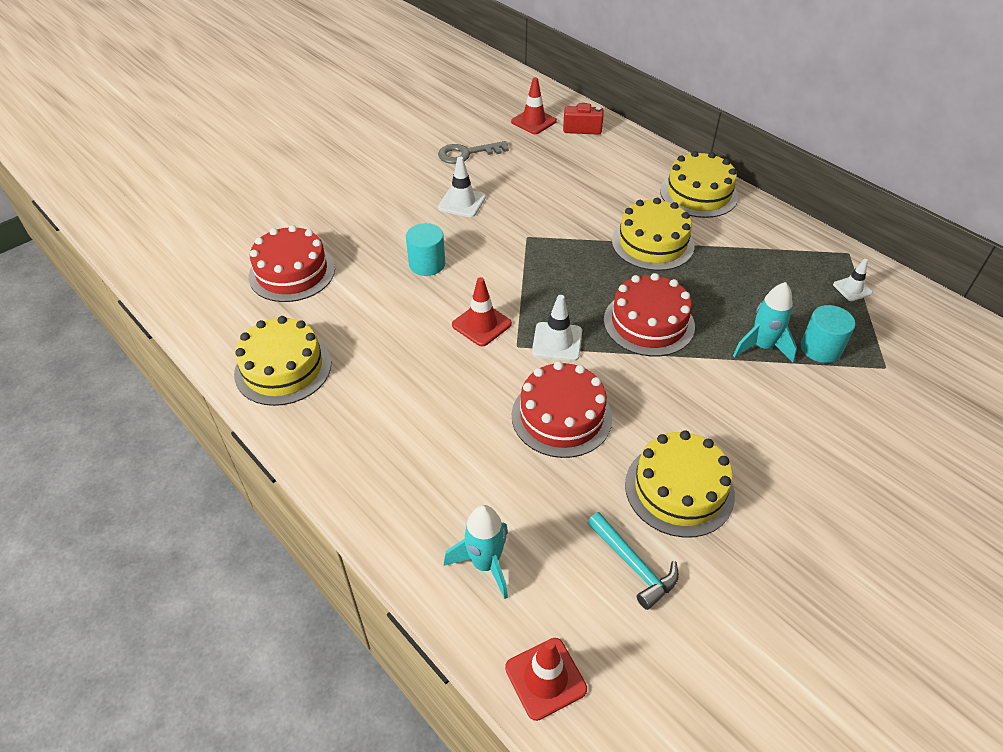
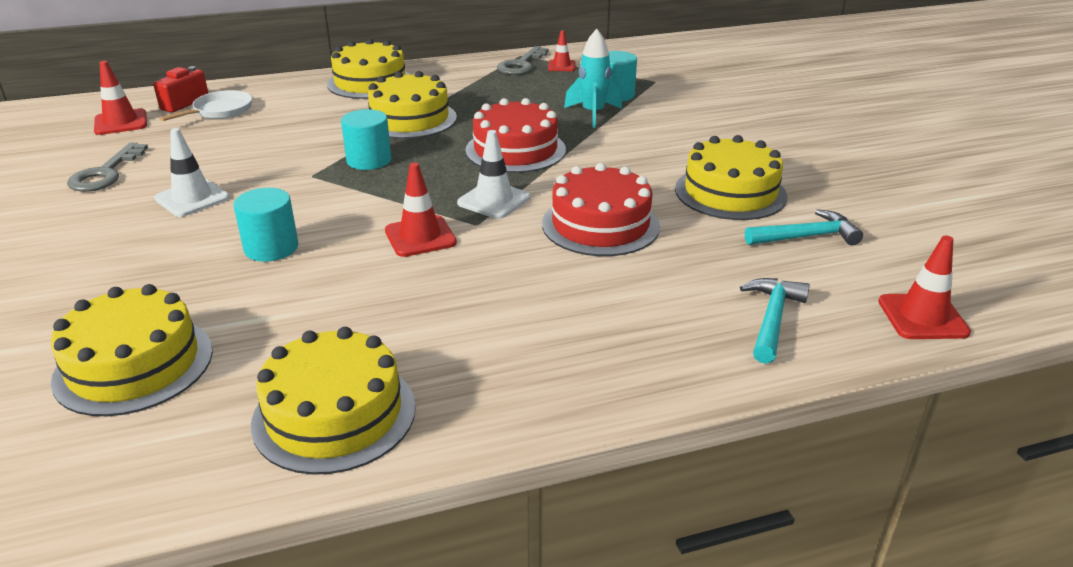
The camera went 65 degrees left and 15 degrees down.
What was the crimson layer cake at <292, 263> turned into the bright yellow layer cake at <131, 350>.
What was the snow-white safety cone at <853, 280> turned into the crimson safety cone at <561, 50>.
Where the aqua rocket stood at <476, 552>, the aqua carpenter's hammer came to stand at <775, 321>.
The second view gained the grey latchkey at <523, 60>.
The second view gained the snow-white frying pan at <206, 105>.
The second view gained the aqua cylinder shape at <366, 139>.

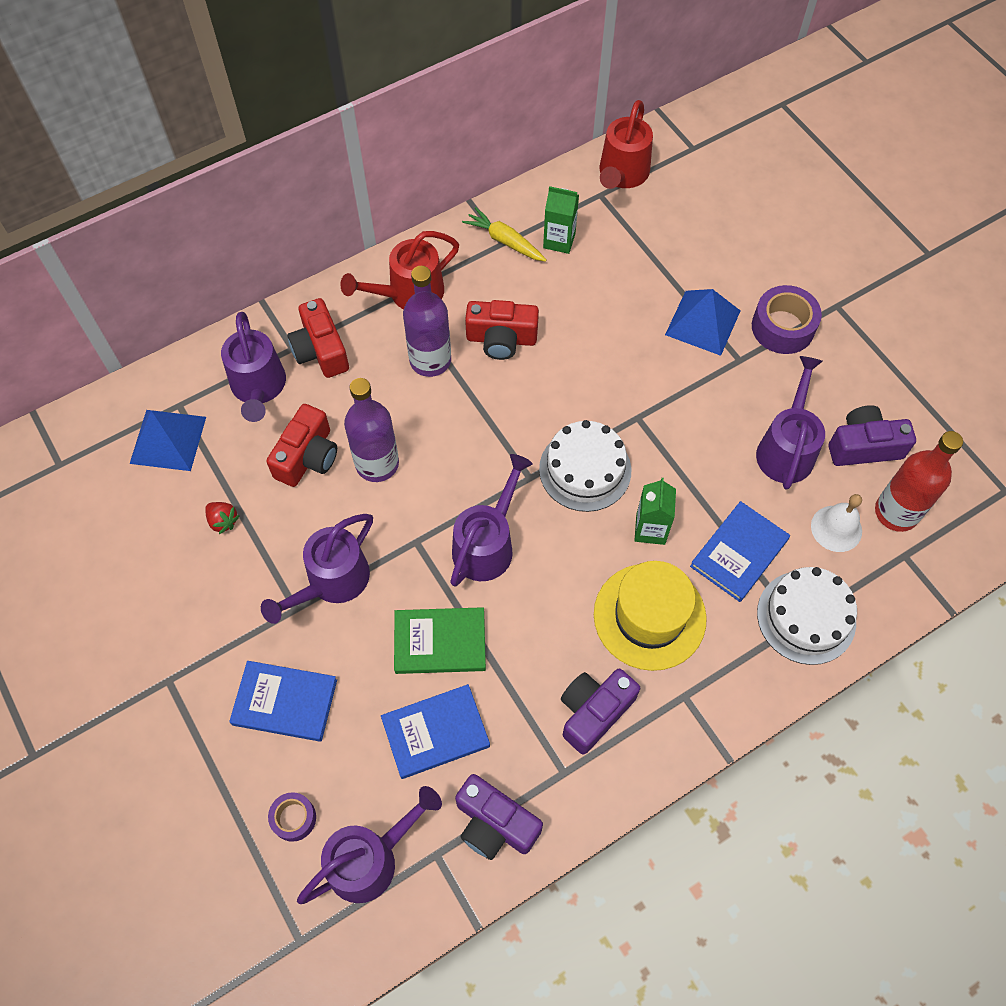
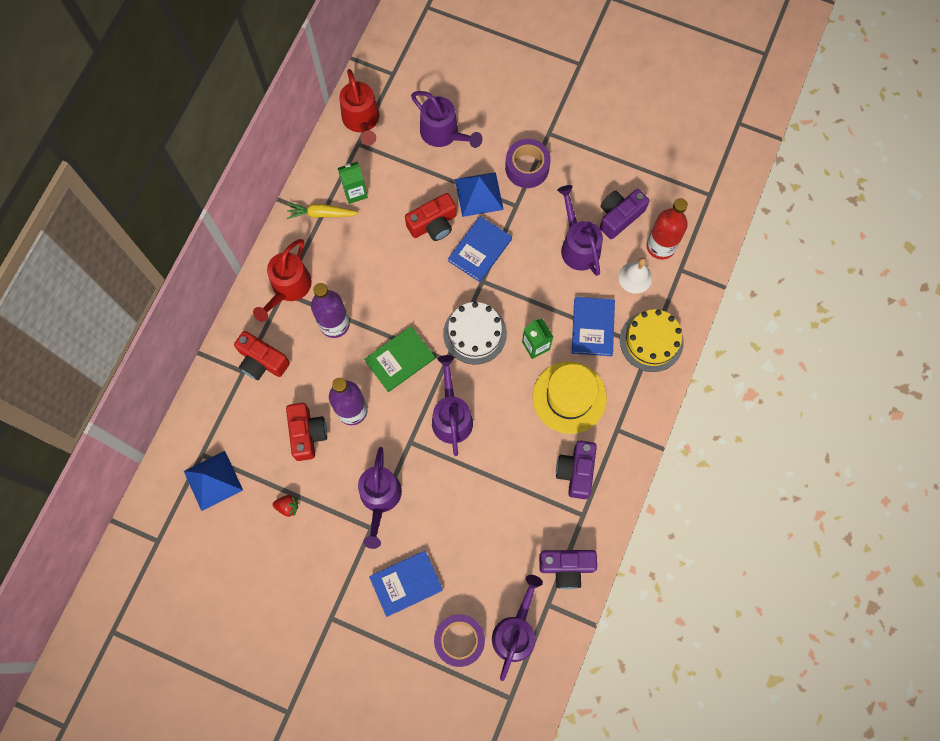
The camera went 35 degrees left and 10 degrees up.
The crimson compact camera ended up elsewhere, having gone from <502, 330> to <431, 217>.
The royal purple watering pot ended up elsewhere, having gone from <253, 367> to <446, 119>.
What was the snow-white layer cake at <807, 616> turned into the bright yellow layer cake at <652, 340>.
The green book ended up elsewhere, having gone from <440, 640> to <399, 359>.
The blue book ended up elsewhere, having gone from <435, 731> to <480, 249>.
The size of the royal purple sticky tape at <292, 817> changed by a factor of 1.73.

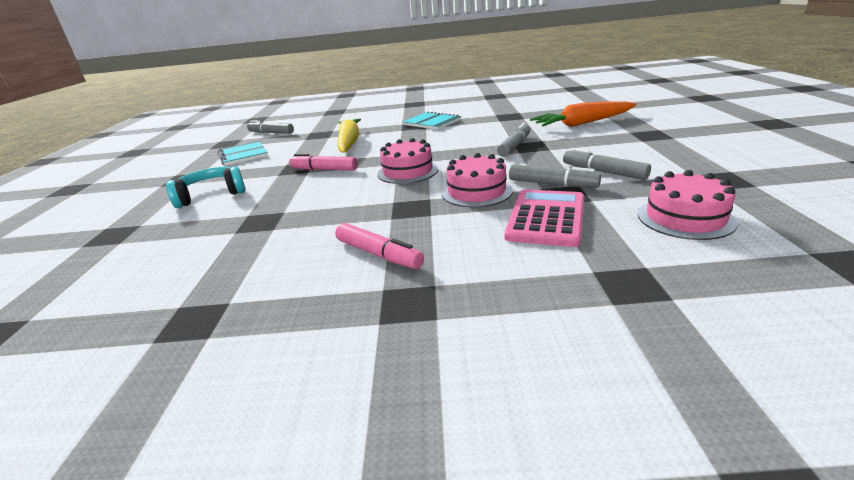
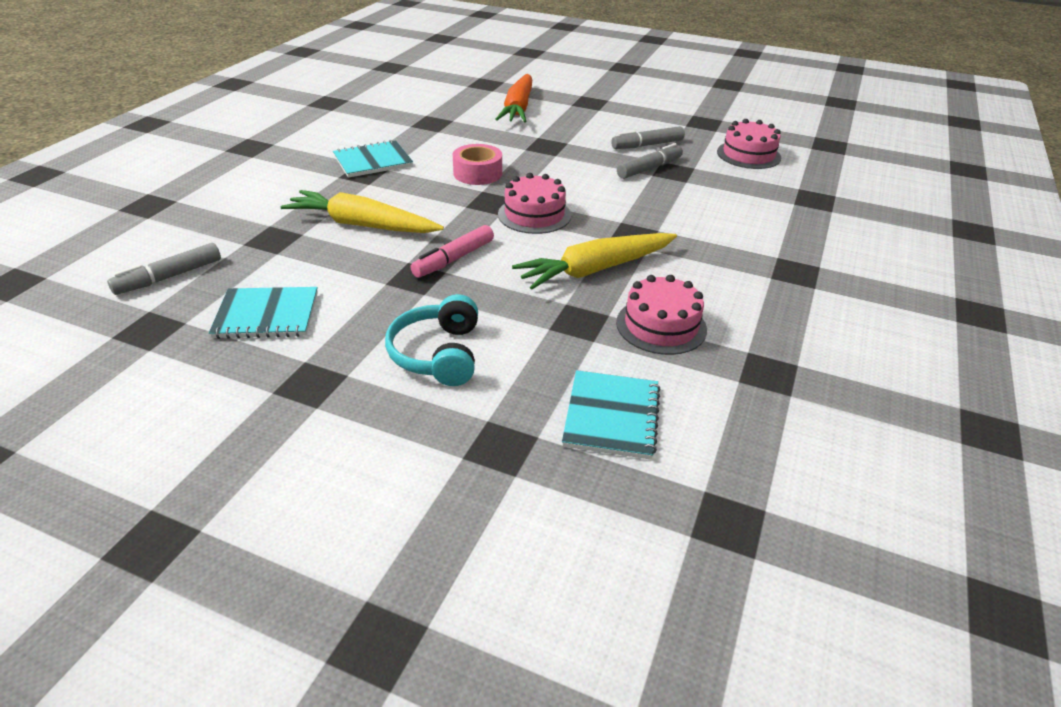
The camera went 70 degrees left and 10 degrees up.
The second view lost the grey marker pen at <513, 140>.
The pink layer cake ended up elsewhere, having gone from <477, 180> to <661, 315>.
The second view lost the pink pocket calculator at <544, 218>.
The second view lost the pink marker pen at <379, 246>.
The second view gained the pink sticky tape at <477, 164>.
The second view gained the bright yellow root vegetable at <594, 261>.
The second view gained the aqua exercise book at <611, 414>.

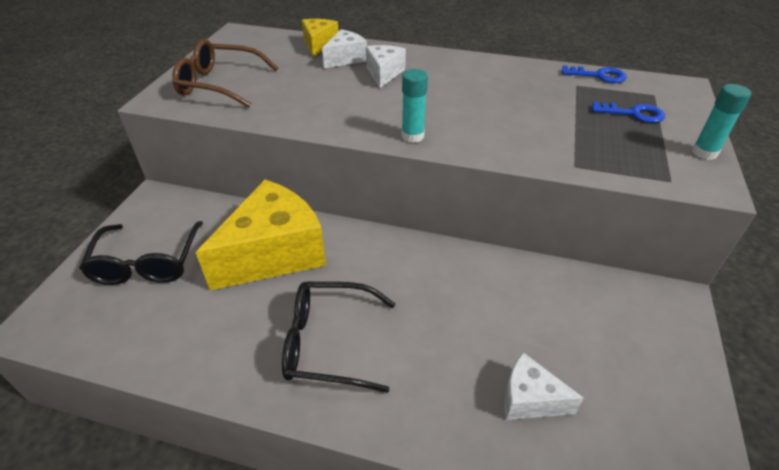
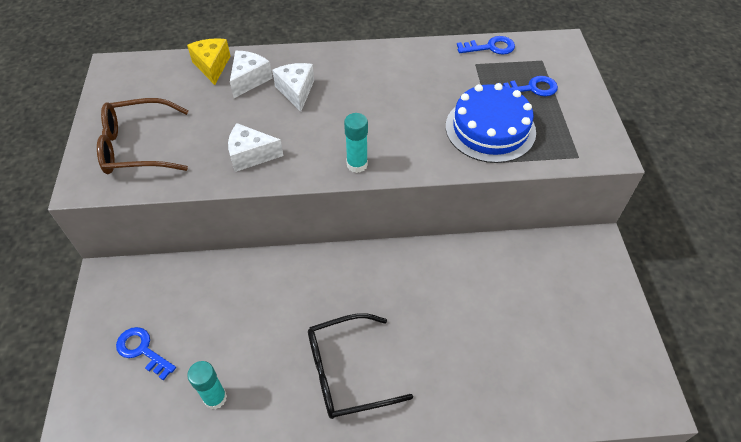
The camera went 20 degrees left and 10 degrees up.
The aqua stick of glue ended up elsewhere, having gone from <721, 122> to <207, 385>.
The second view lost the bright yellow cheese wedge at <260, 235>.
Where the jet-black eyeglasses stood at <141, 253>, the blue latchkey came to stand at <146, 353>.
The snow-white cheese wedge ended up elsewhere, having gone from <544, 386> to <255, 147>.
The second view gained the blue layer cake at <491, 123>.

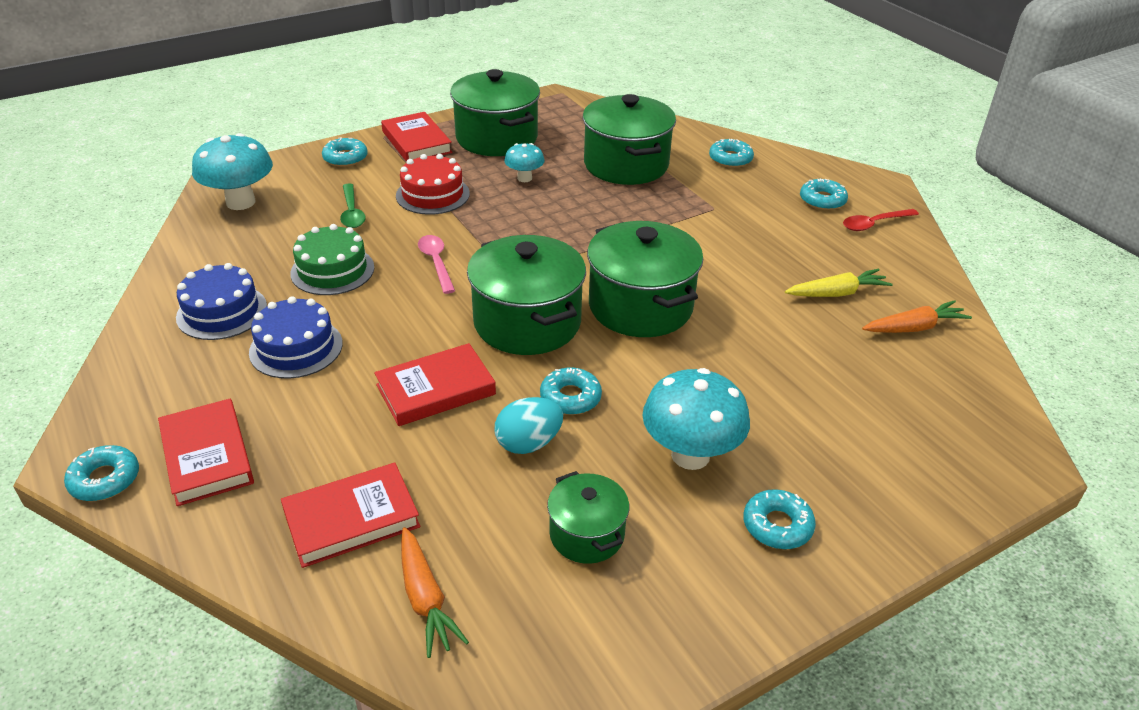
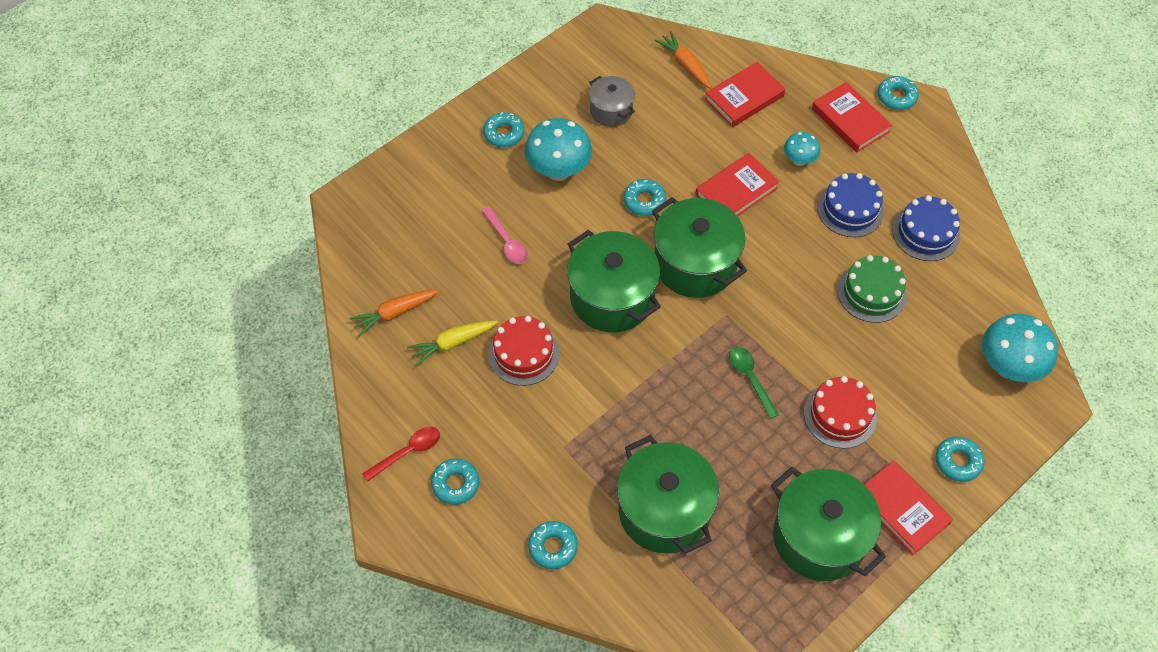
The camera went 170 degrees right and 20 degrees up.
The aqua mushroom ended up elsewhere, having gone from <524, 162> to <802, 149>.
The green teaspoon ended up elsewhere, having gone from <353, 205> to <754, 382>.
The pink teaspoon ended up elsewhere, having gone from <436, 264> to <505, 235>.
The second view lost the aqua toy egg at <529, 425>.
What was the green stockpot at <588, 517> turned into the grey stockpot at <612, 101>.
The second view gained the crimson layer cake at <523, 351>.

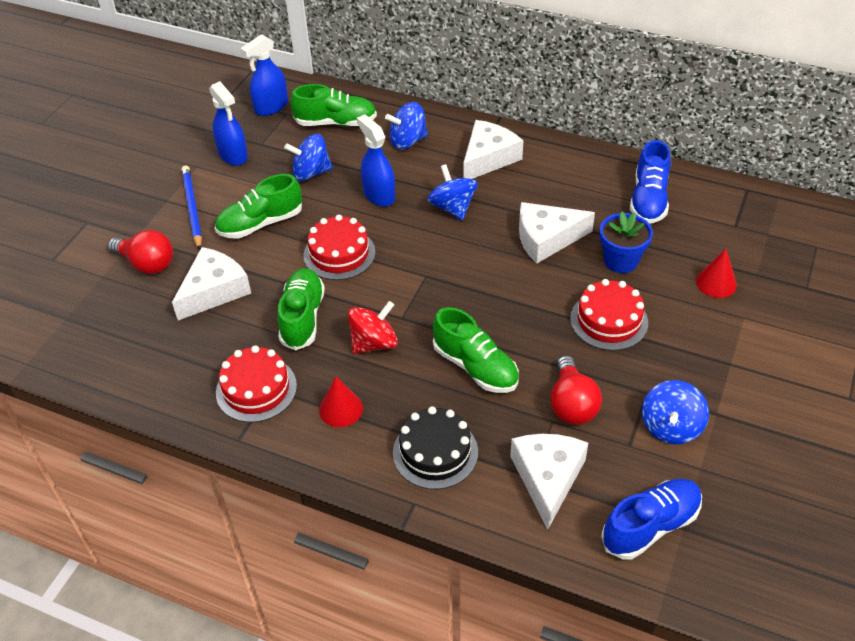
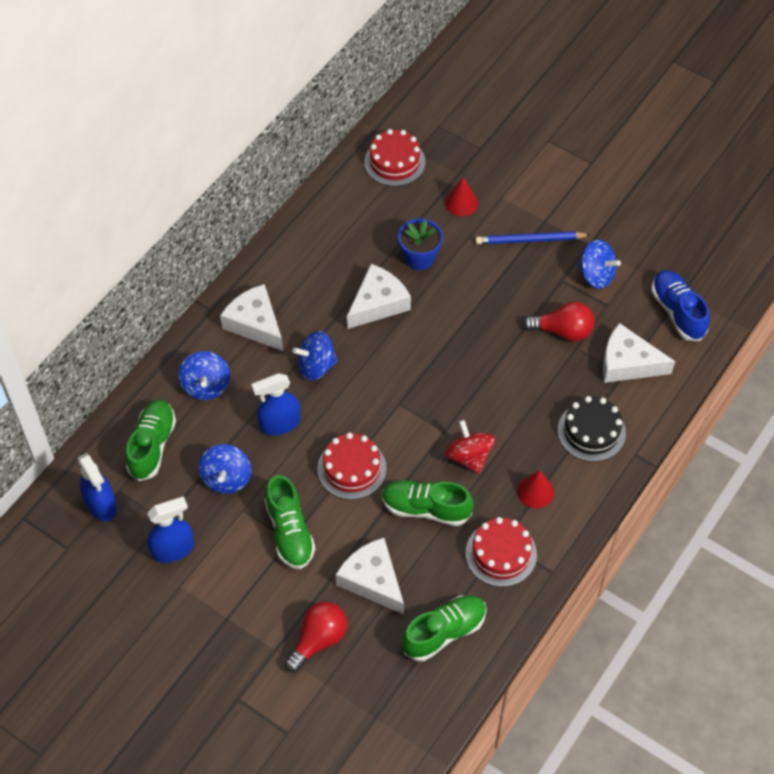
The camera went 80 degrees left and 10 degrees up.
The second view lost the blue lace-up shoe at <650, 182>.
The blue lead pencil ended up elsewhere, having gone from <191, 208> to <533, 237>.
The snow-white cheese wedge at <557, 233> ended up facing another way, 135 degrees counterclockwise from before.
The crimson layer cake ended up elsewhere, having gone from <609, 315> to <394, 157>.
The green lace-up shoe ended up elsewhere, having gone from <476, 350> to <444, 628>.

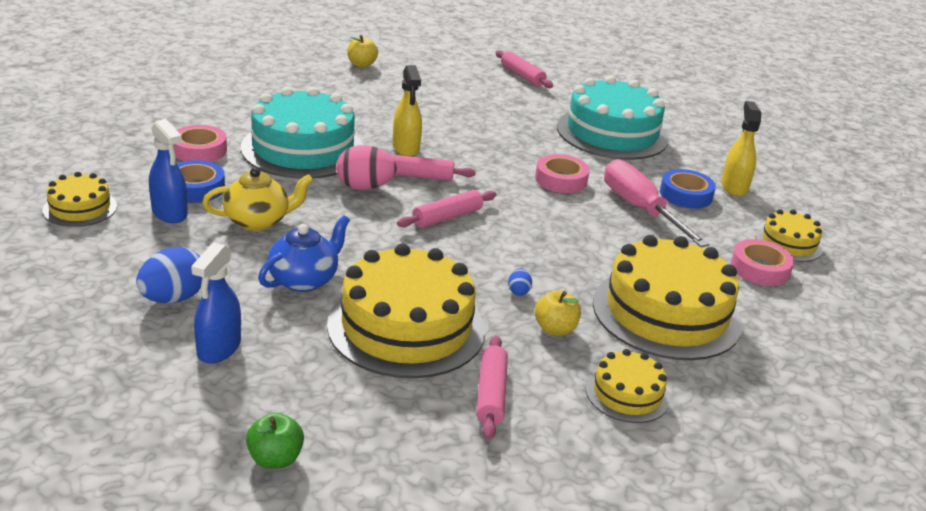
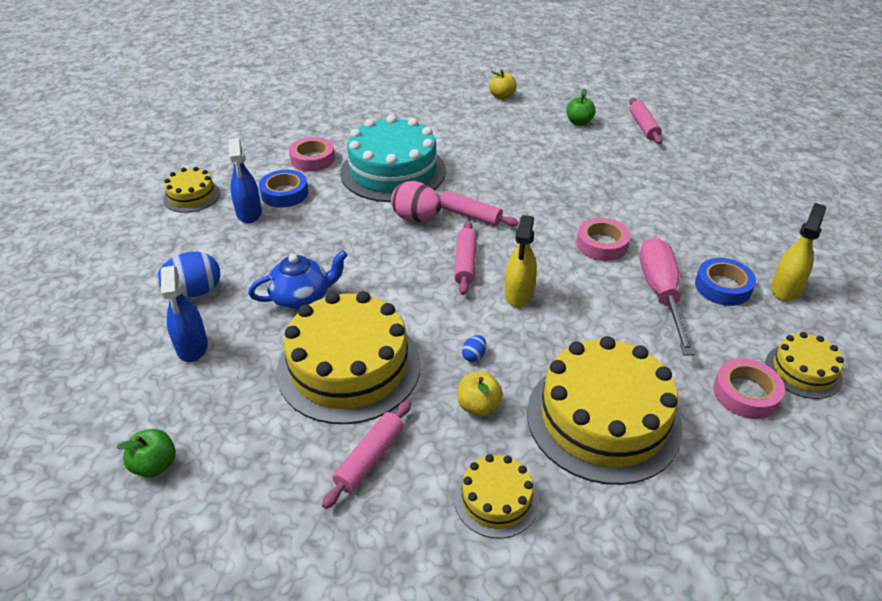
The camera went 30 degrees right and 10 degrees up.
The bright yellow spray bottle ended up elsewhere, having gone from <407, 110> to <521, 261>.
The second view lost the aqua layer cake at <613, 118>.
The second view lost the bright yellow china teapot at <257, 199>.
The pink pastry roller at <447, 209> ended up facing another way, 75 degrees counterclockwise from before.
The blue spray bottle at <216, 302> ended up facing another way, 60 degrees counterclockwise from before.
The second view gained the green toy apple at <581, 107>.

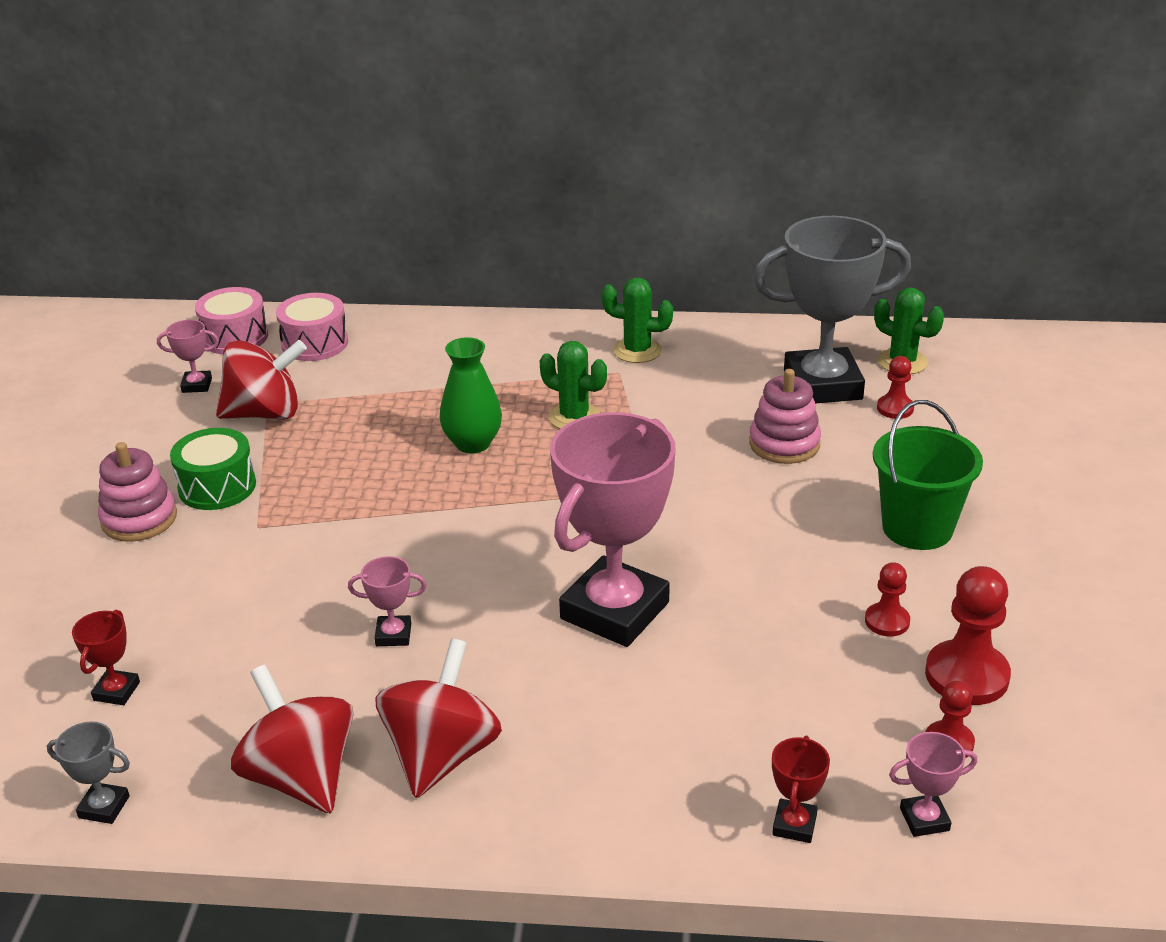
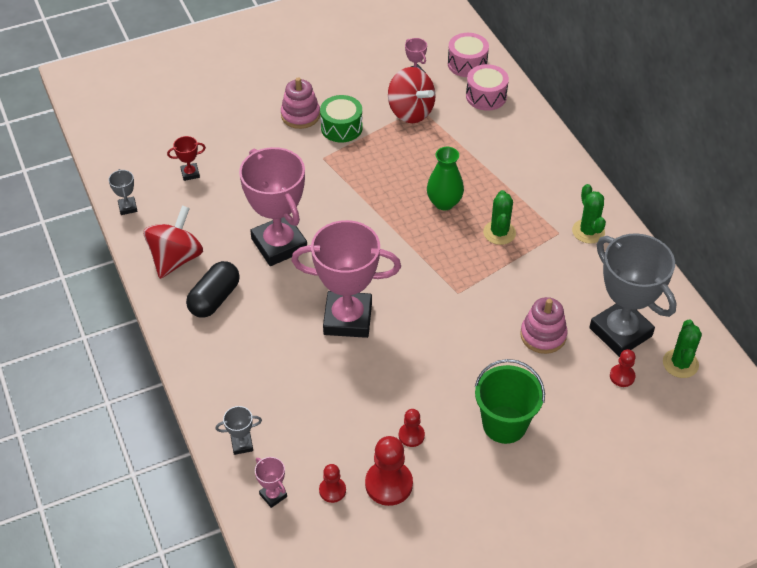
The camera went 60 degrees right and 15 degrees up.
The size of the pink prize cup at <387, 601> changed by a factor of 2.47.
Where the crimson toy top stood at <438, 718>, the jet-black pill shape came to stand at <213, 289>.
What was the crimson prize cup at <801, 789> turned into the grey prize cup at <238, 430>.

